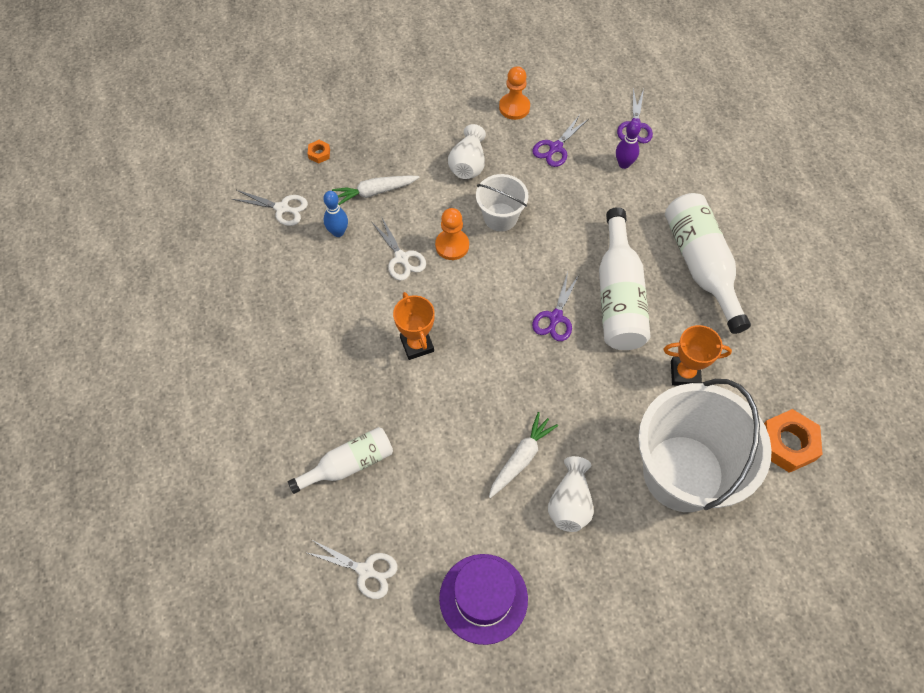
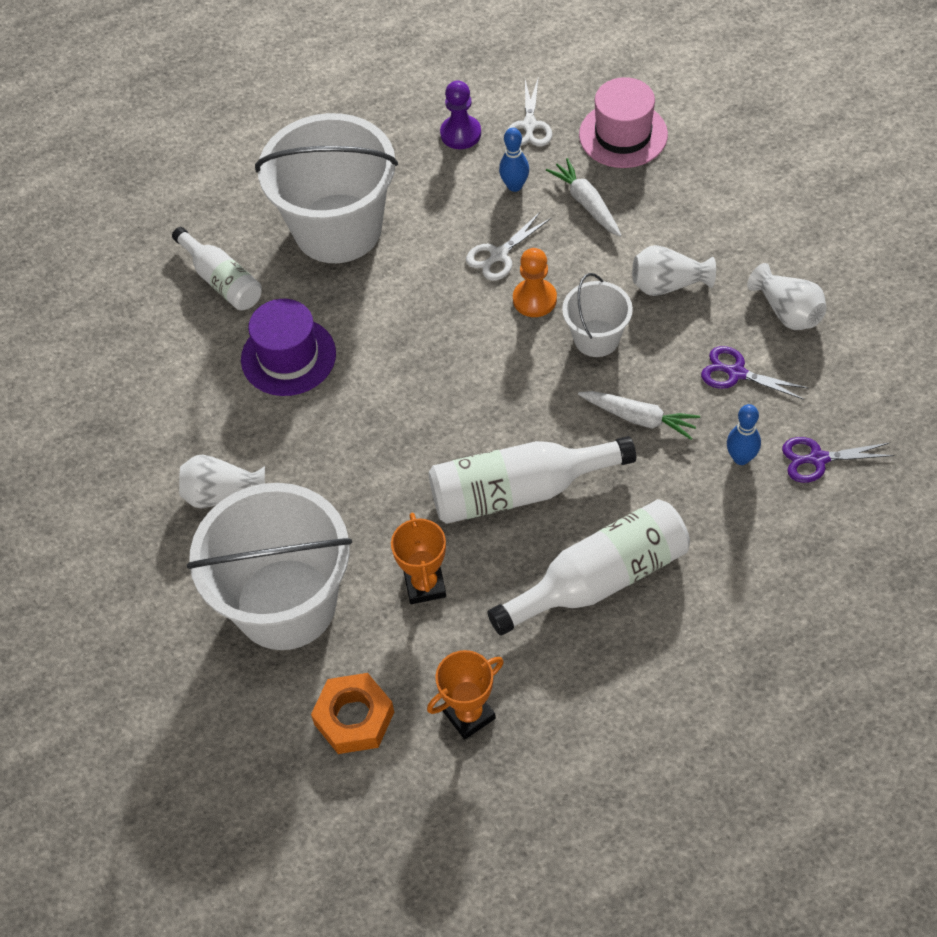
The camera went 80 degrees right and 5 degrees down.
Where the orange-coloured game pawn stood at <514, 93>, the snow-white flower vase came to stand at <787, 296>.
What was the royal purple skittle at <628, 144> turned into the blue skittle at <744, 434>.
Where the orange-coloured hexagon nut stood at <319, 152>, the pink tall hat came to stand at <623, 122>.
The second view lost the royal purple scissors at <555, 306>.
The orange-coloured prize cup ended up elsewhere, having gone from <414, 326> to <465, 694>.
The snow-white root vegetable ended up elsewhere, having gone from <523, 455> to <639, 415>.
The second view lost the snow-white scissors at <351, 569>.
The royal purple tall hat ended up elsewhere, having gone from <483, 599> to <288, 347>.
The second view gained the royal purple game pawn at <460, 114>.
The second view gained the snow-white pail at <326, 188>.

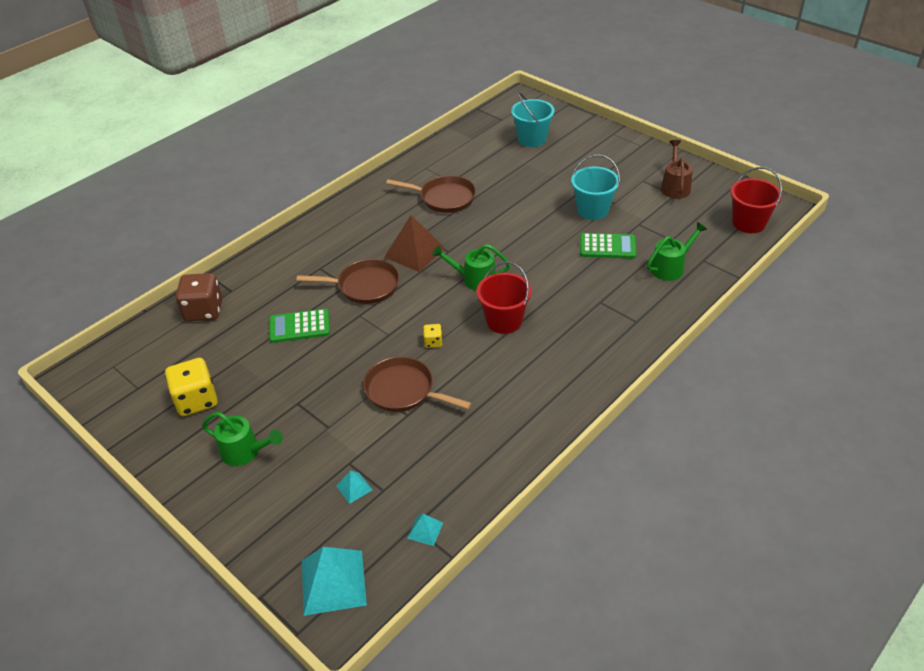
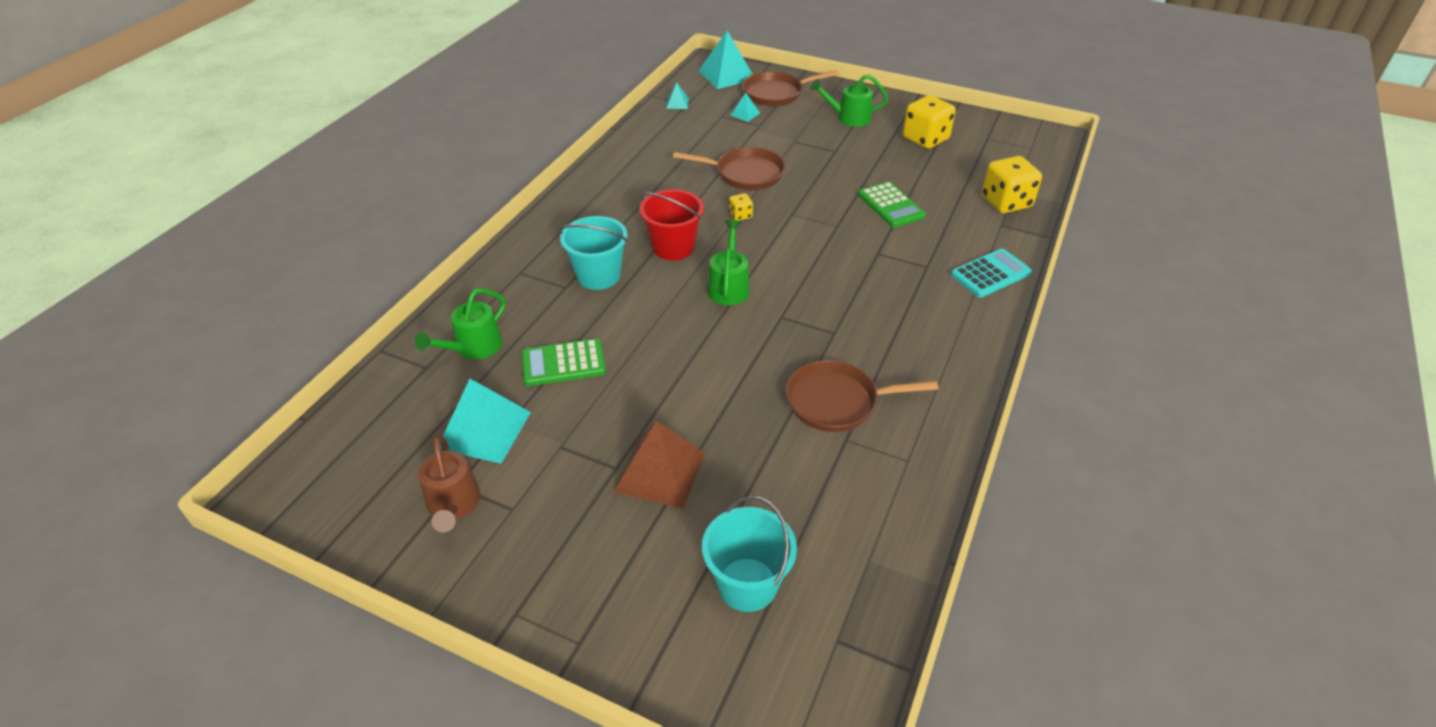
The camera went 160 degrees right and 0 degrees up.
The aqua pail ended up elsewhere, having gone from <595, 187> to <593, 253>.
The second view lost the crimson pail at <756, 200>.
The russet solid pyramid ended up elsewhere, having gone from <414, 243> to <659, 465>.
The green watering pot at <471, 267> ended up facing another way, 75 degrees counterclockwise from before.
The russet frying pan ended up elsewhere, having gone from <348, 281> to <790, 88>.
What was the russet die at <199, 297> turned into the bright yellow die at <1012, 184>.
The green pocket calculator at <299, 326> ended up facing another way, 90 degrees clockwise from before.
The second view gained the aqua pocket calculator at <991, 273>.
The second view gained the aqua solid pyramid at <485, 421>.

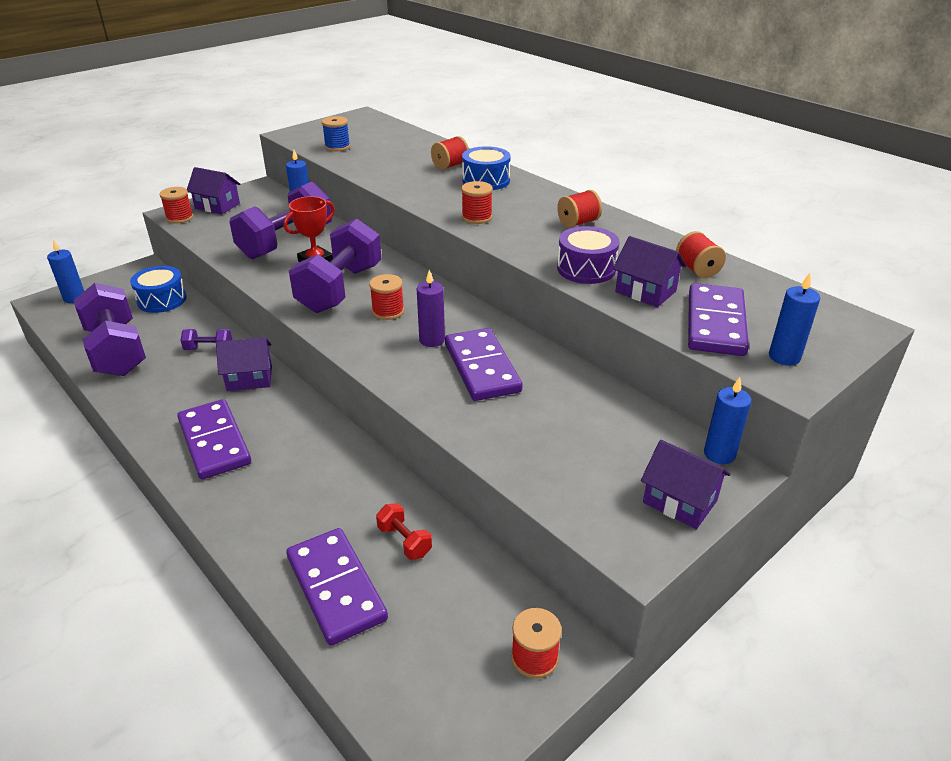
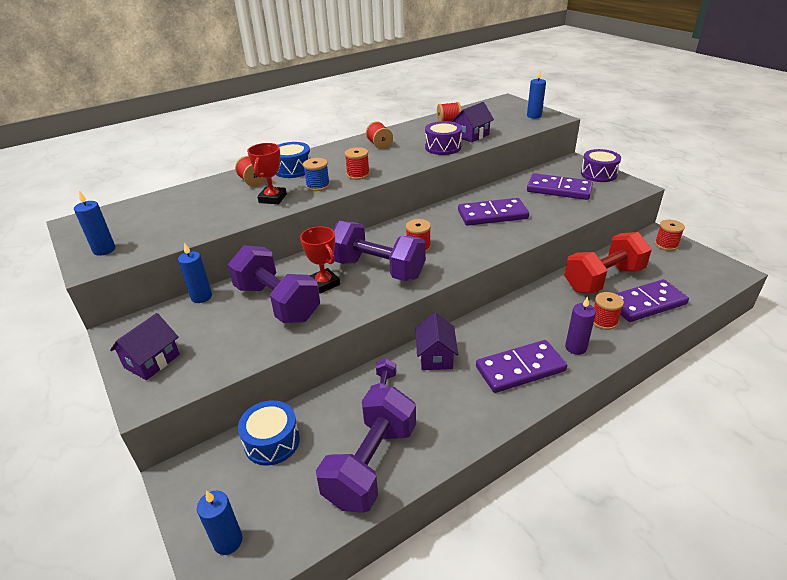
The camera went 80 degrees left and 0 degrees up.
The blue spool ended up elsewhere, having gone from <336, 133> to <316, 174>.
The crimson spool ended up elsewhere, having gone from <176, 205> to <608, 311>.
The royal purple wax candle ended up elsewhere, having gone from <431, 308> to <580, 326>.
The royal purple dumbbell at <110, 329> ended up facing another way, 45 degrees counterclockwise from before.
The royal purple domino ended up elsewhere, having gone from <718, 319> to <560, 186>.
The blue wax candle ended up elsewhere, having gone from <728, 420> to <94, 223>.
Where the royal purple cottage stood at <685, 484>, the royal purple drum came to stand at <601, 165>.
The size of the crimson dumbbell at <404, 531> changed by a factor of 2.33.
The second view gained the crimson prize cup at <267, 173>.

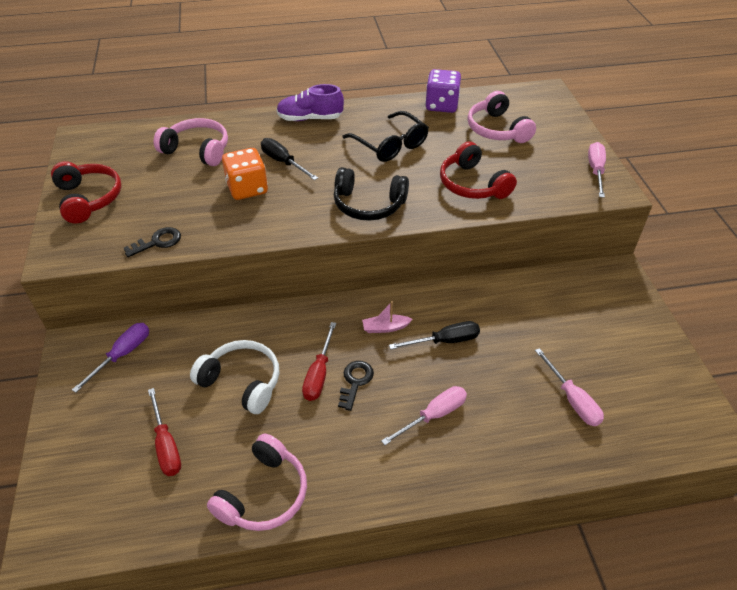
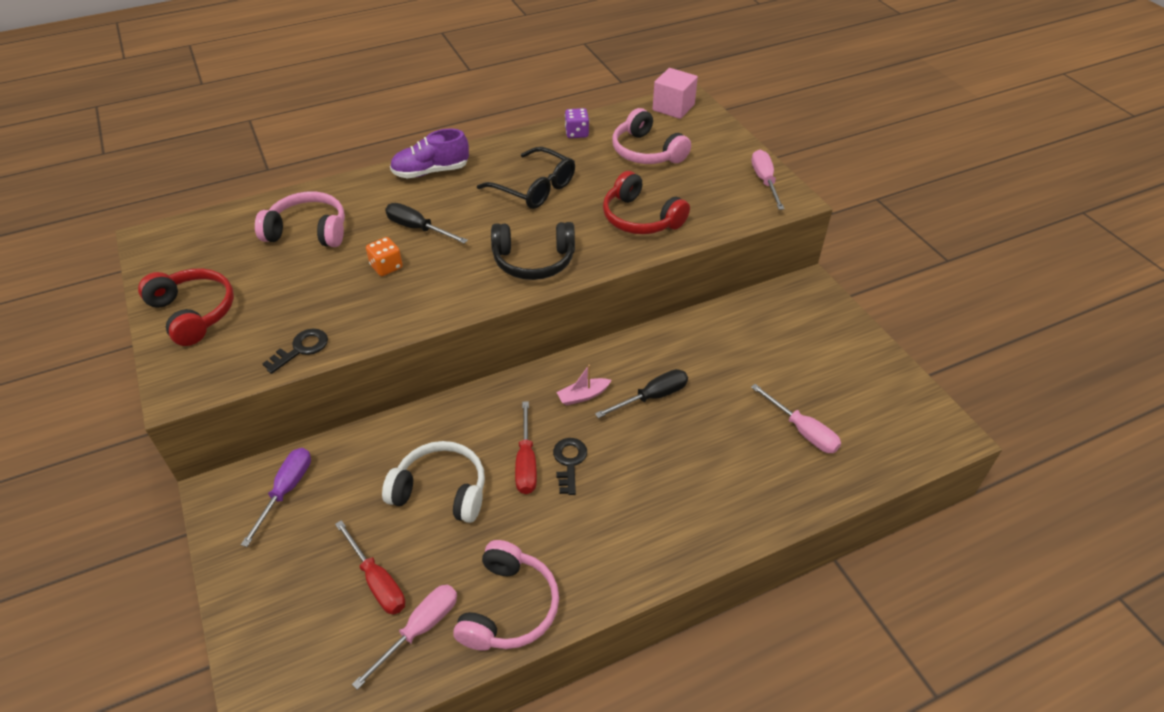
The camera went 15 degrees left and 0 degrees up.
The size of the royal purple die at <443, 91> changed by a factor of 0.62.
The size of the orange-coloured die at <245, 174> changed by a factor of 0.62.
The pink screwdriver ended up elsewhere, having gone from <424, 415> to <404, 637>.
The second view gained the pink solid cube at <675, 93>.

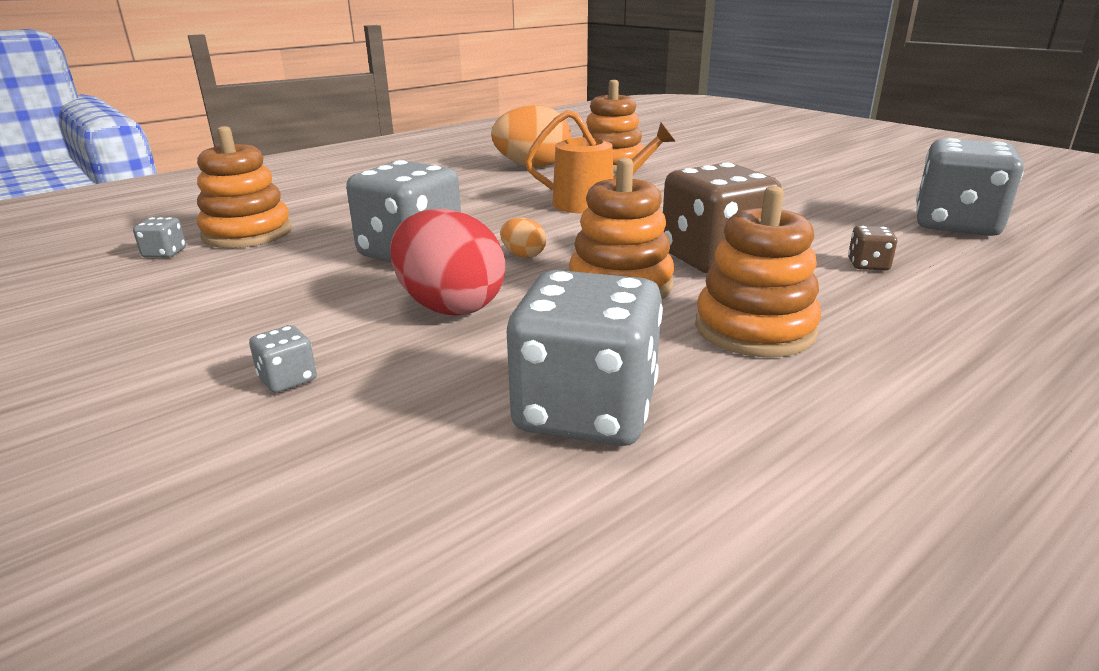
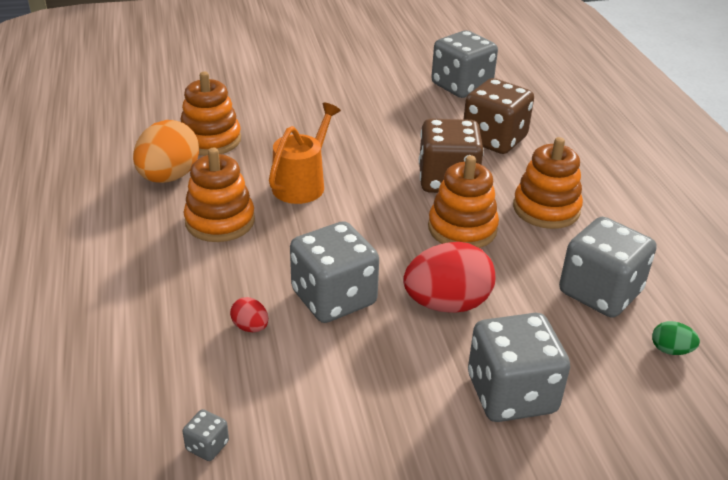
The camera went 65 degrees left and 10 degrees up.
The orange-coloured stacking rings ended up elsewhere, having gone from <244, 187> to <219, 195>.
The second view lost the orange-coloured toy egg at <523, 238>.
The size of the russet die at <872, 248> changed by a factor of 2.44.
The size of the grey die at <283, 359> changed by a factor of 2.44.
The second view gained the crimson toy egg at <249, 314>.
The second view gained the green toy egg at <676, 338>.

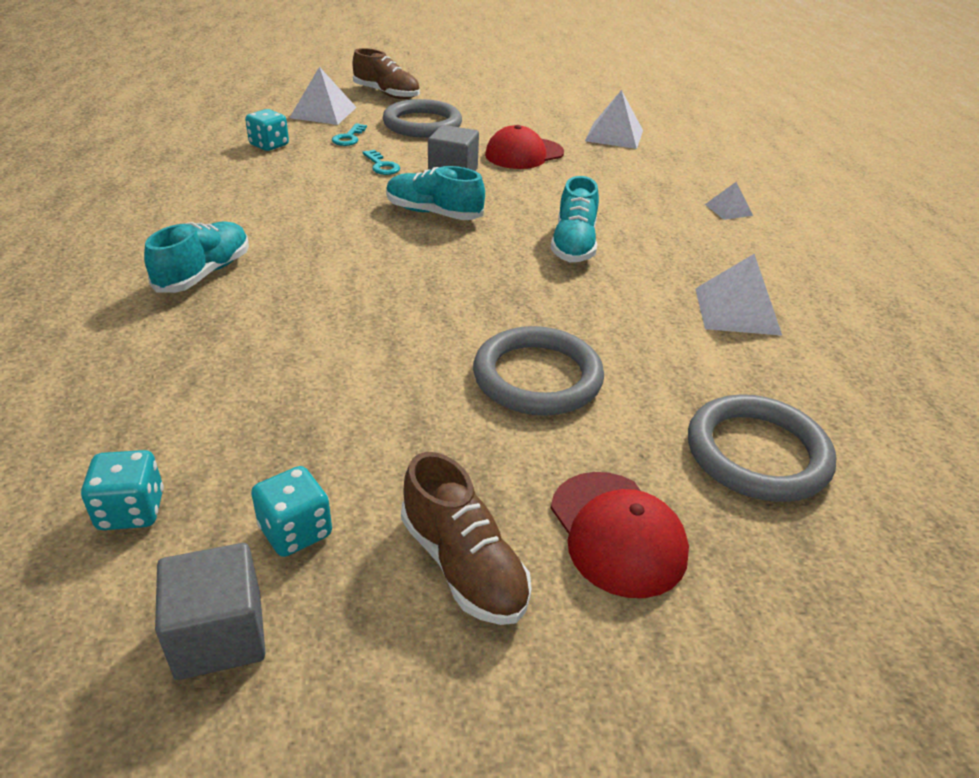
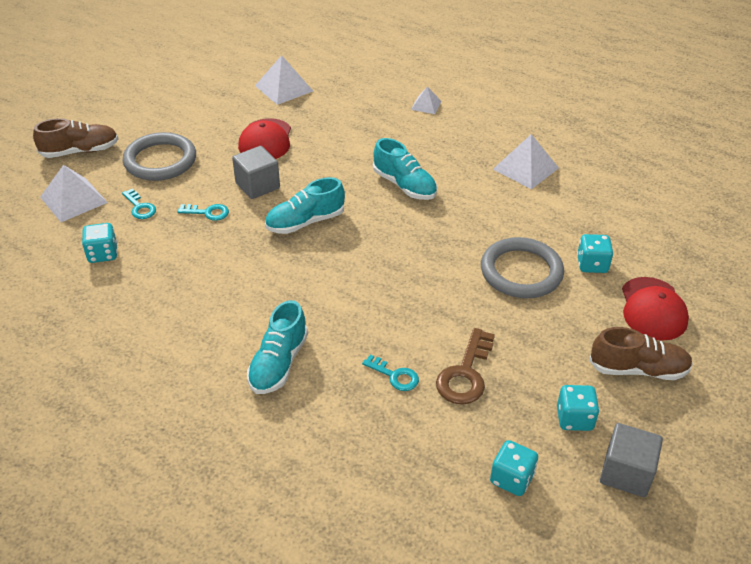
The camera went 50 degrees left and 5 degrees up.
The aqua lace-up shoe at <196, 257> ended up facing another way, 135 degrees counterclockwise from before.
The second view lost the grey torus at <762, 448>.
The crimson baseball cap at <620, 535> ended up facing another way, 75 degrees clockwise from before.
The second view gained the aqua die at <595, 253>.
The second view gained the russet latchkey at <465, 366>.
The second view gained the aqua latchkey at <390, 372>.

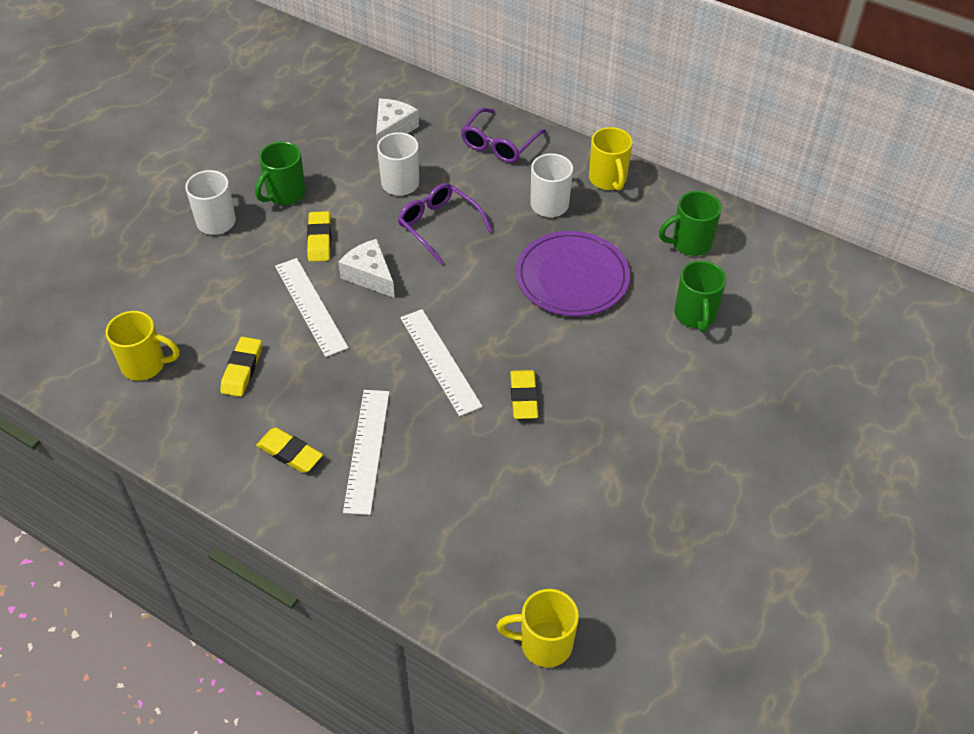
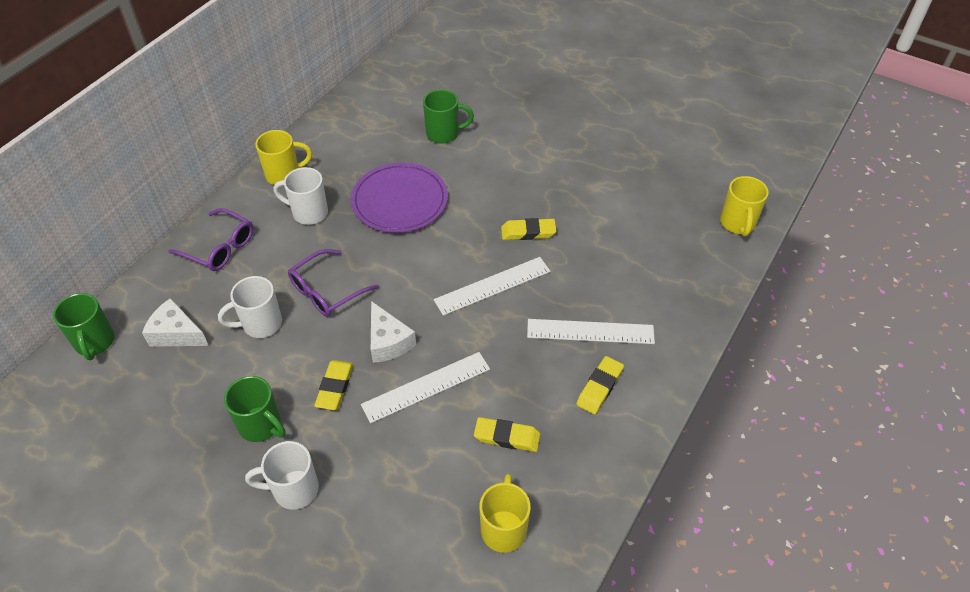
The camera went 90 degrees left and 0 degrees up.
The green tea mug ended up elsewhere, having gone from <690, 223> to <84, 326>.
The bright yellow pencil eraser at <319, 236> ended up facing another way, 75 degrees counterclockwise from before.
The snow-white cheese wedge at <366, 268> ended up facing another way, 75 degrees counterclockwise from before.

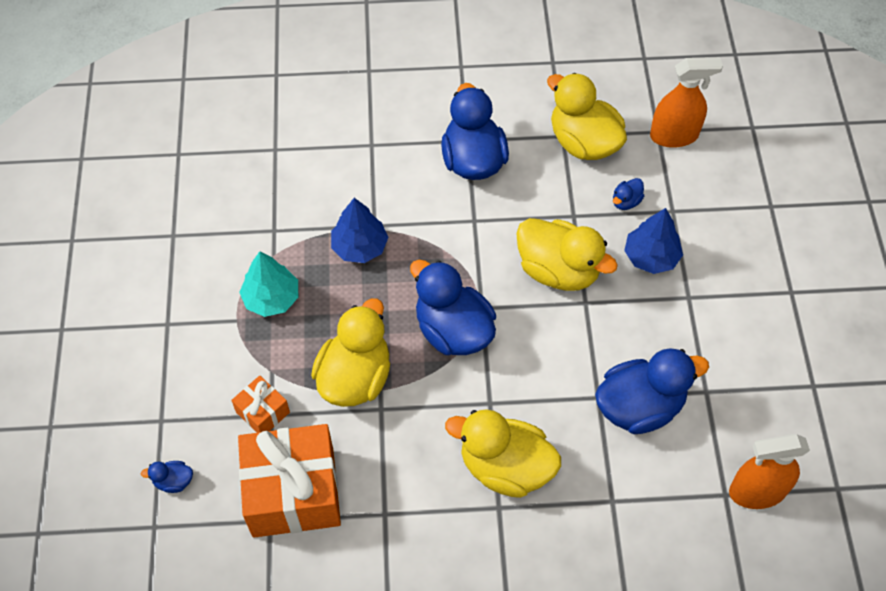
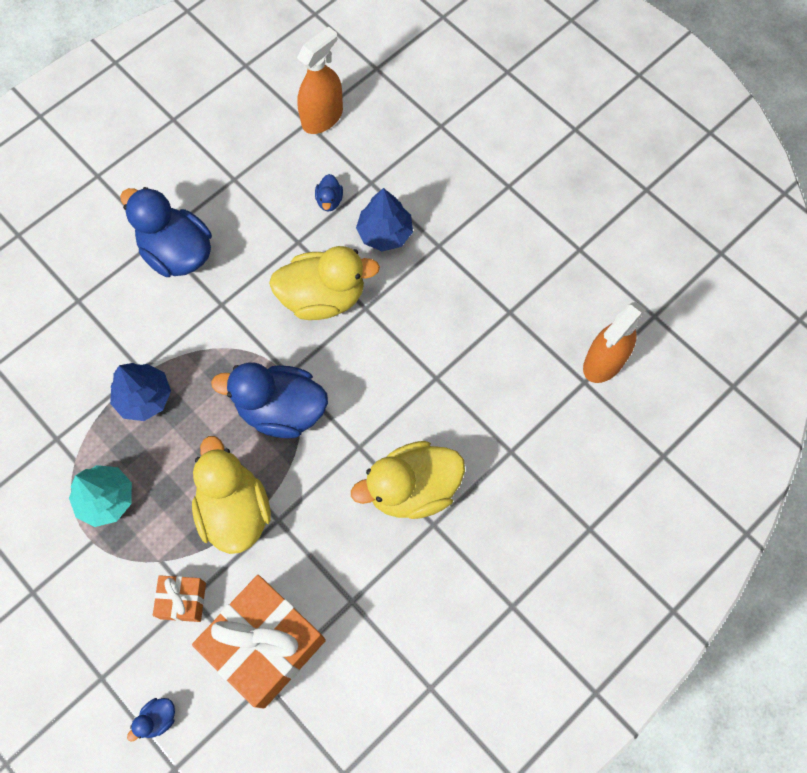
The camera went 40 degrees left and 10 degrees up.
The second view lost the bright yellow duck at <587, 116>.
The second view lost the blue duck at <652, 391>.

